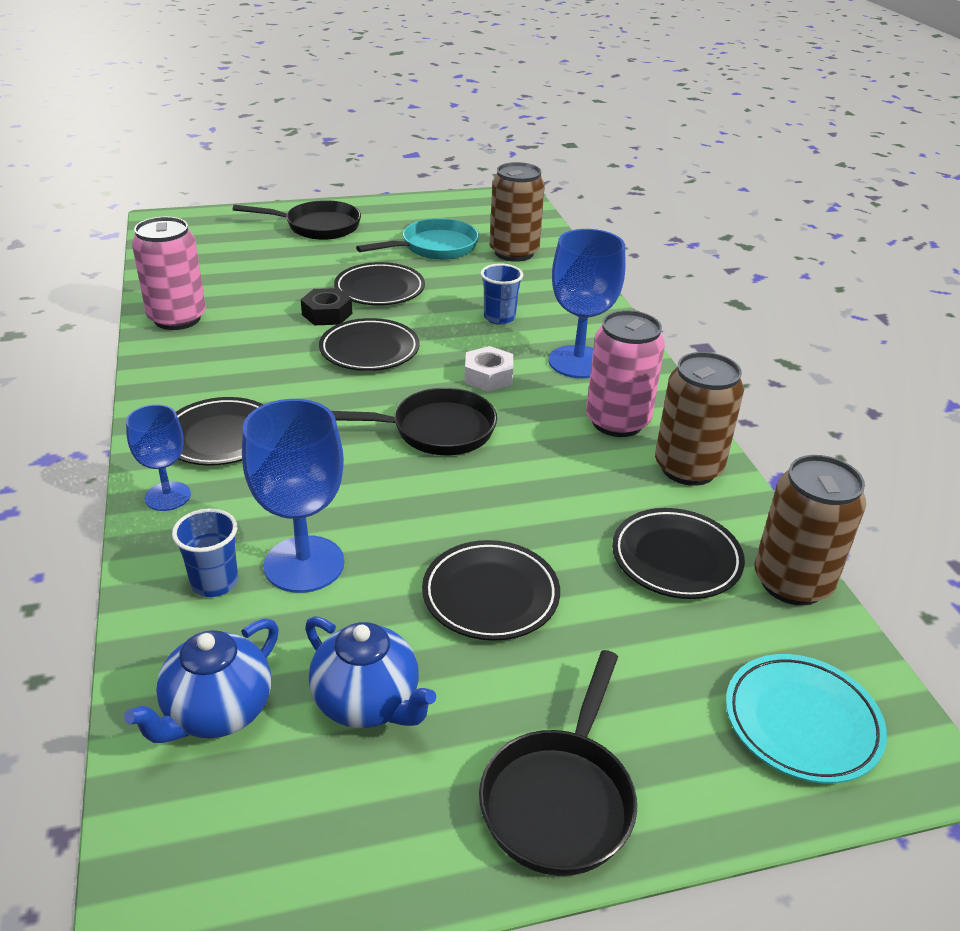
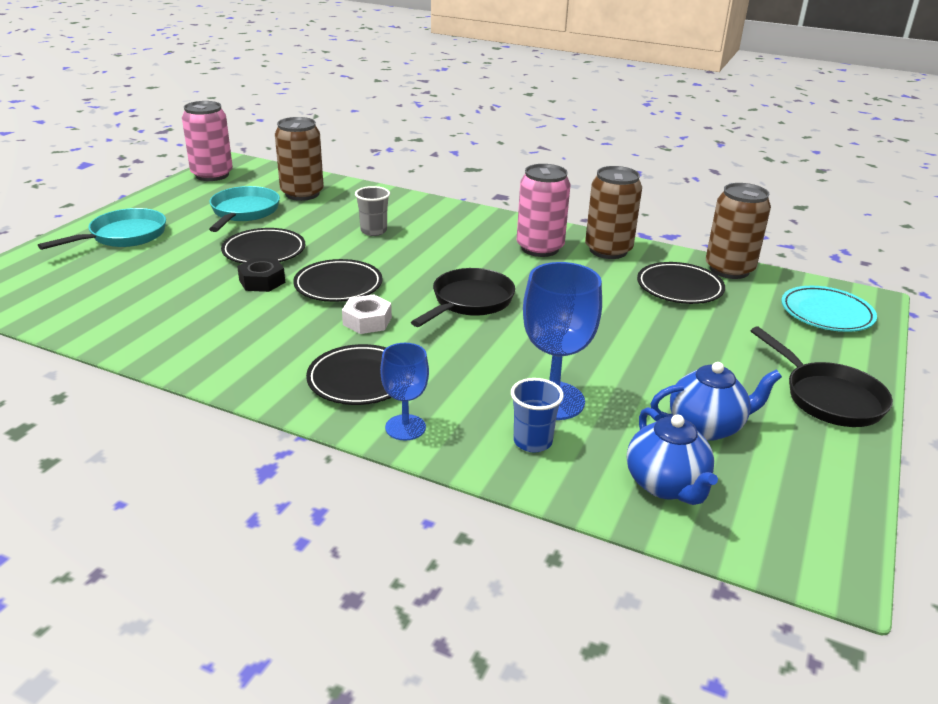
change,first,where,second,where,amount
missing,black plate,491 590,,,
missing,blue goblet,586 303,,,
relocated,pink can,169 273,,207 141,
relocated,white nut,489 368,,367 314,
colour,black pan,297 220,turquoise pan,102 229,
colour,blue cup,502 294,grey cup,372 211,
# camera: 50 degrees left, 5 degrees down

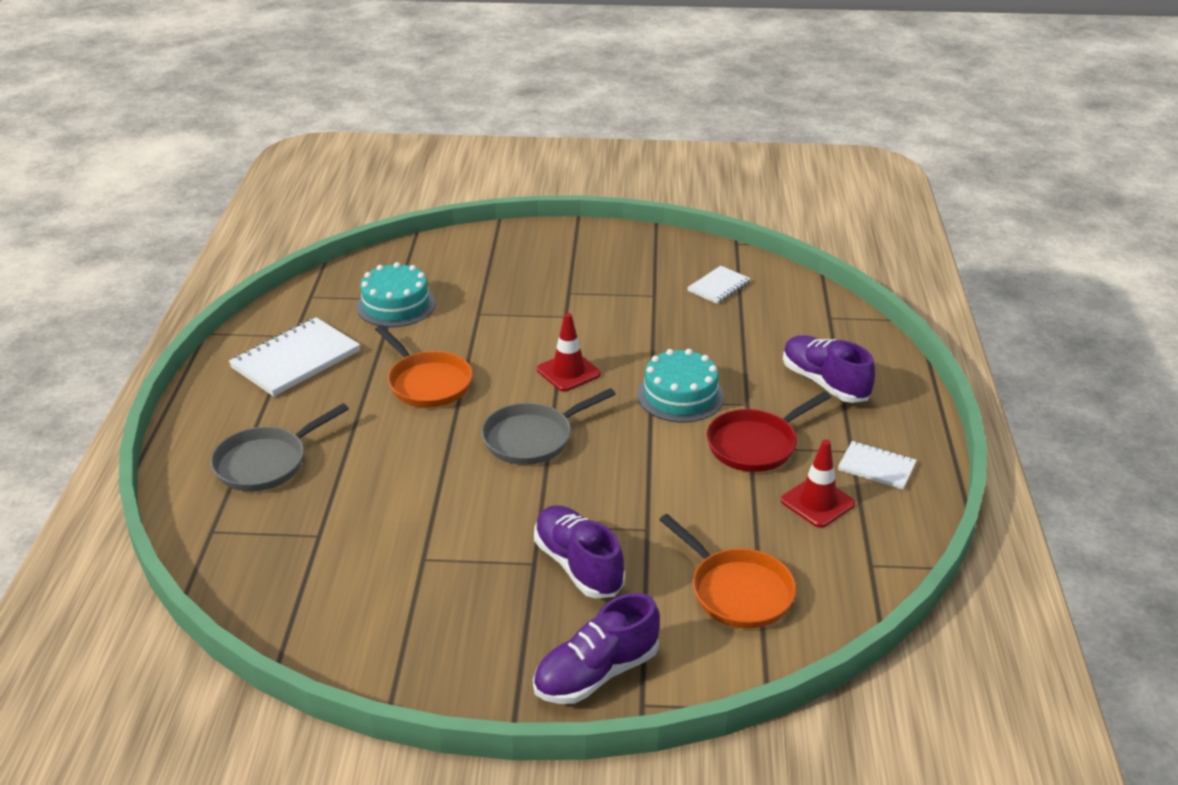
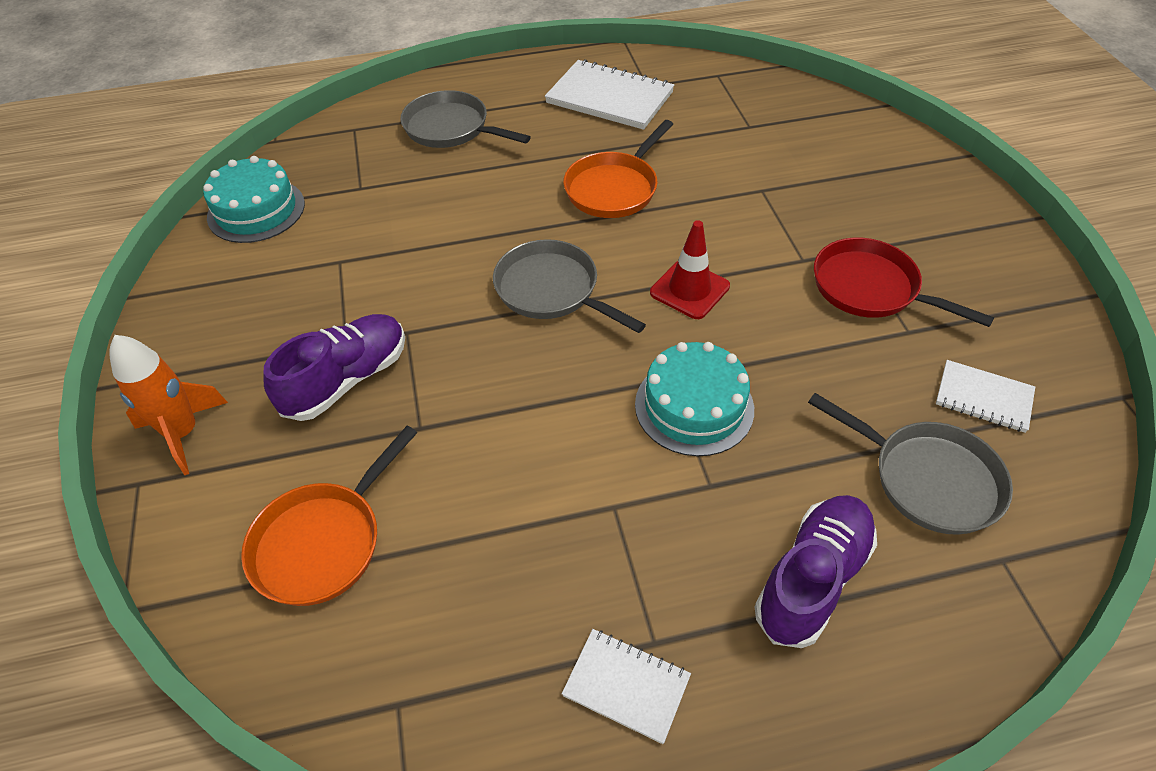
change,first,where,second,where,amount
missing,red traffic cone,818 483,,,
appeared,,,grey pan,910 464,
relocated,turquoise cake,396 294,,254 199,
relocated,red pan,769 431,,904 282,
exchanged,purple shoe,596 648,orange rocket,168 405,
spun,white notebook,877 465,,626 686,75 degrees counterclockwise
# camera: 75 degrees right, 15 degrees up

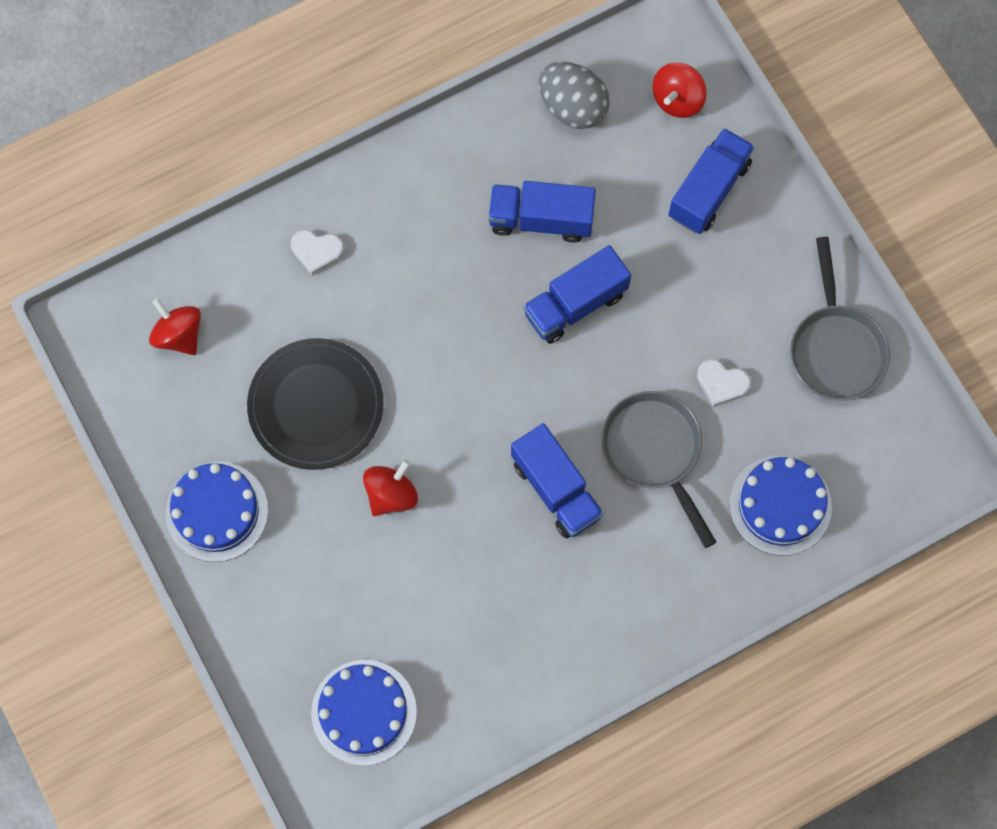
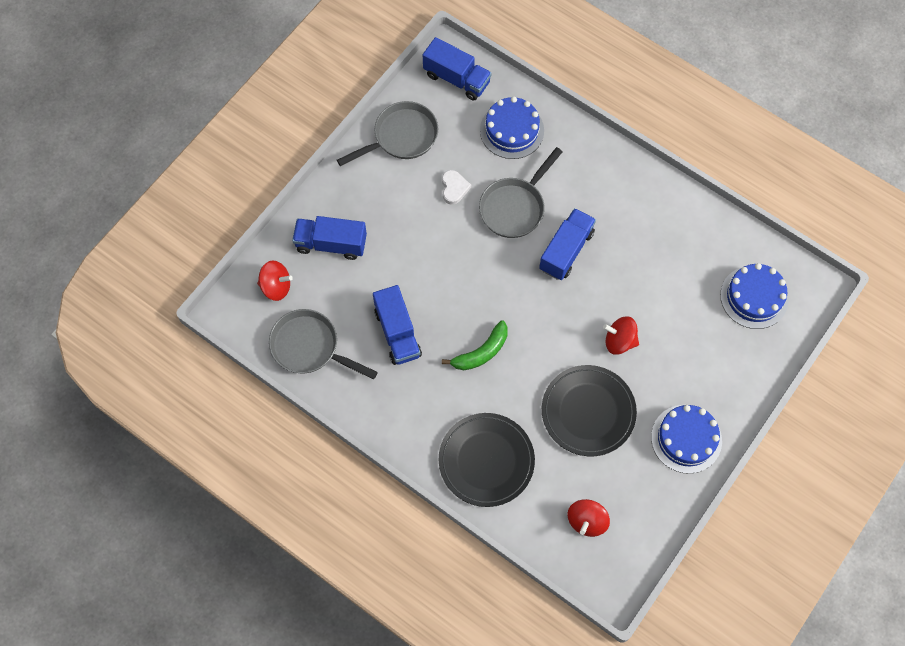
change,first,where,second,where,amount
appeared,,,green banana,475 345,
relocated,blue truck,577 294,,457 69,
exchanged,white heart,317 253,black plate,487 460,
exchanged,grey egg,574 95,grey pan,323 344,
# camera: 115 degrees left, 5 degrees down

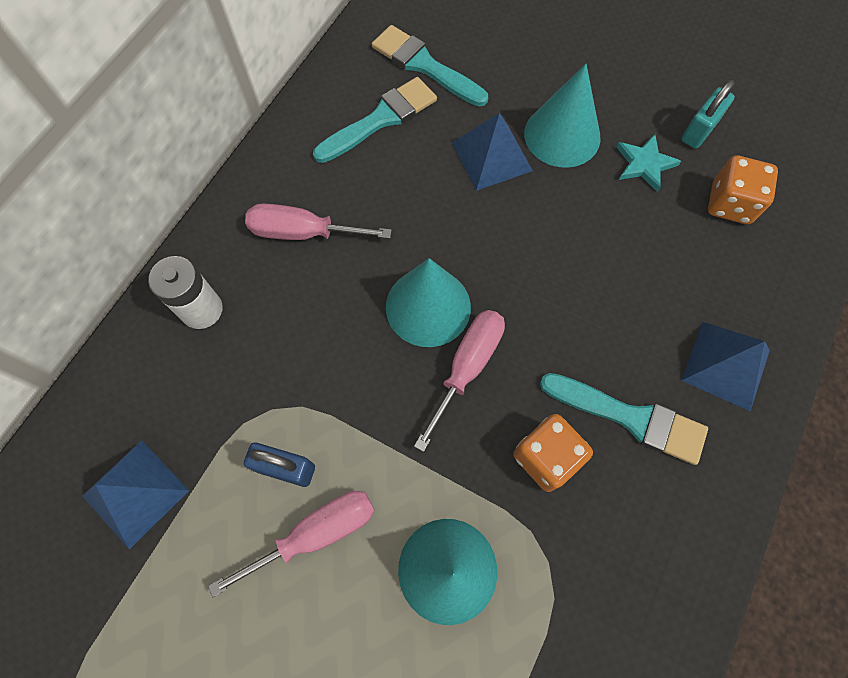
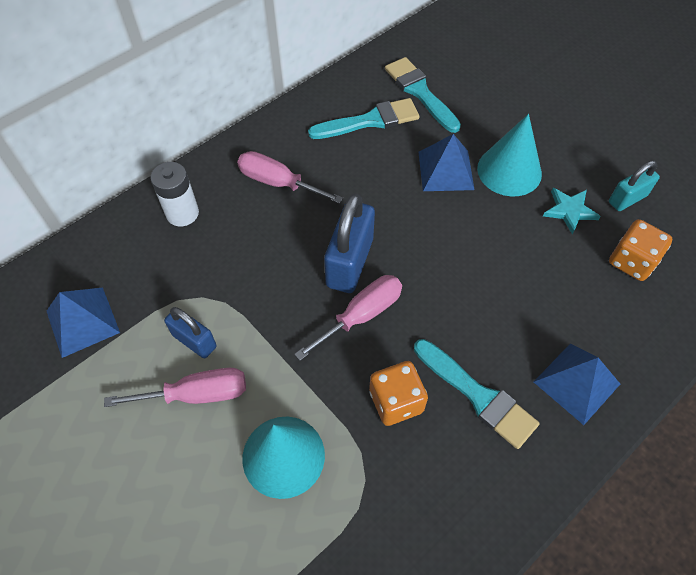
change,first,where,second,where,amount
exchanged,turquoise cone,428 302,blue padlock,349 243,
# camera: 20 degrees right, 10 degrees down

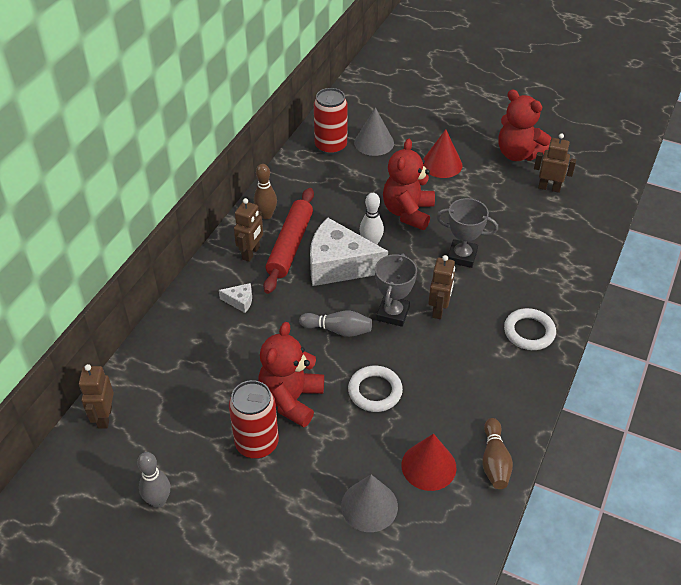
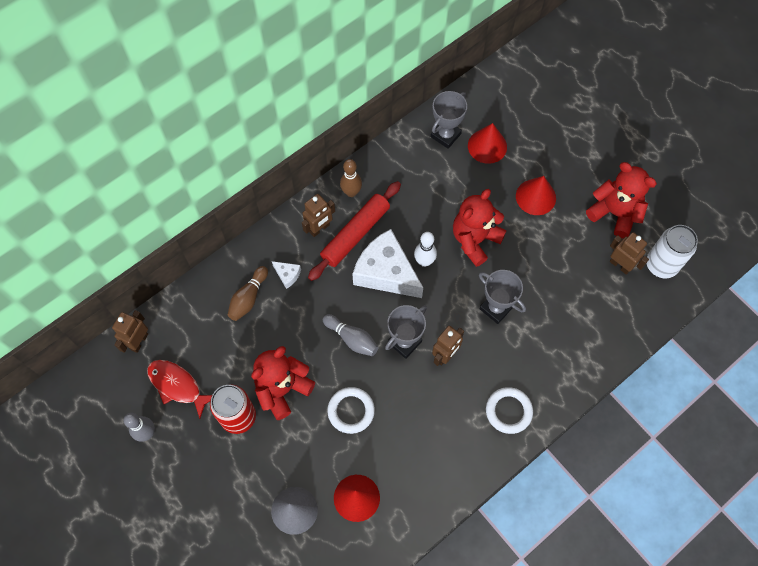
change,first,where,second,where,amount
appeared,,,red fish,179 389,
appeared,,,white can,672 251,
relocated,brown bowling pin,497 453,,248 293,
exchanged,red can,331 121,grey trophy,449 120,
colour,grey cone,374 132,red cone,487 143,
spun,red teddy bear,524 125,,621 200,150 degrees clockwise
# camera: 25 degrees right, 20 degrees up

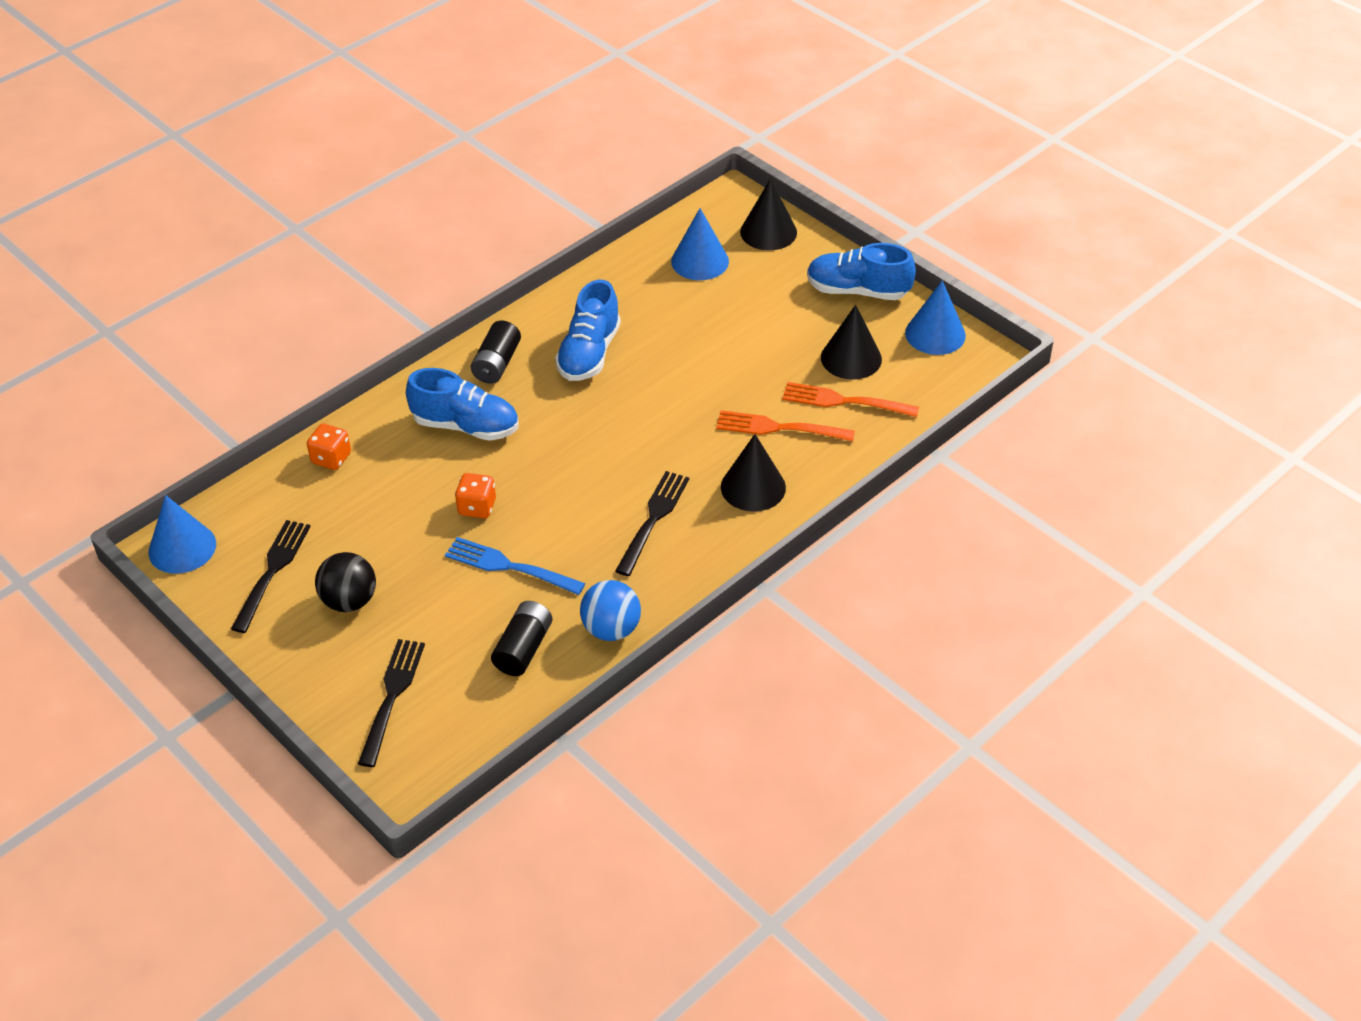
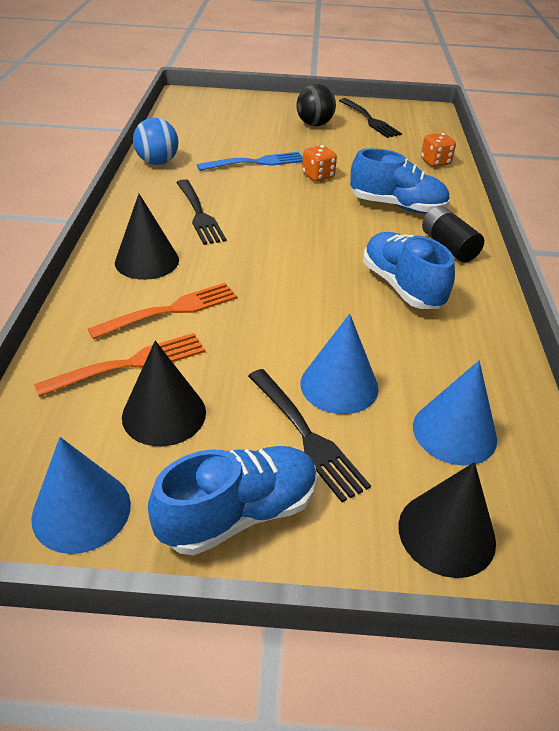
change,first,where,second,where,amount
missing,black battery,522 638,,,
relocated,blue cone,182 534,,339 364,
relocated,black fork,391 703,,309 435,
spun,blue shoe,462 404,,400 180,135 degrees counterclockwise
# camera: 135 degrees right, 5 degrees down

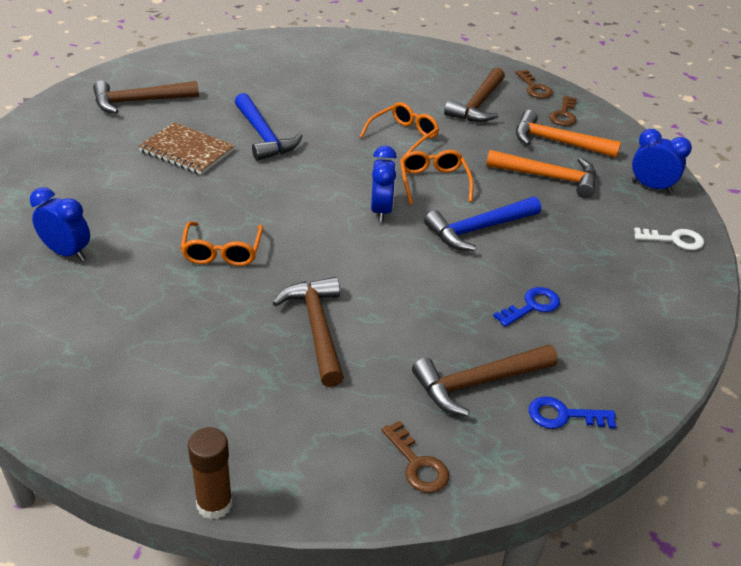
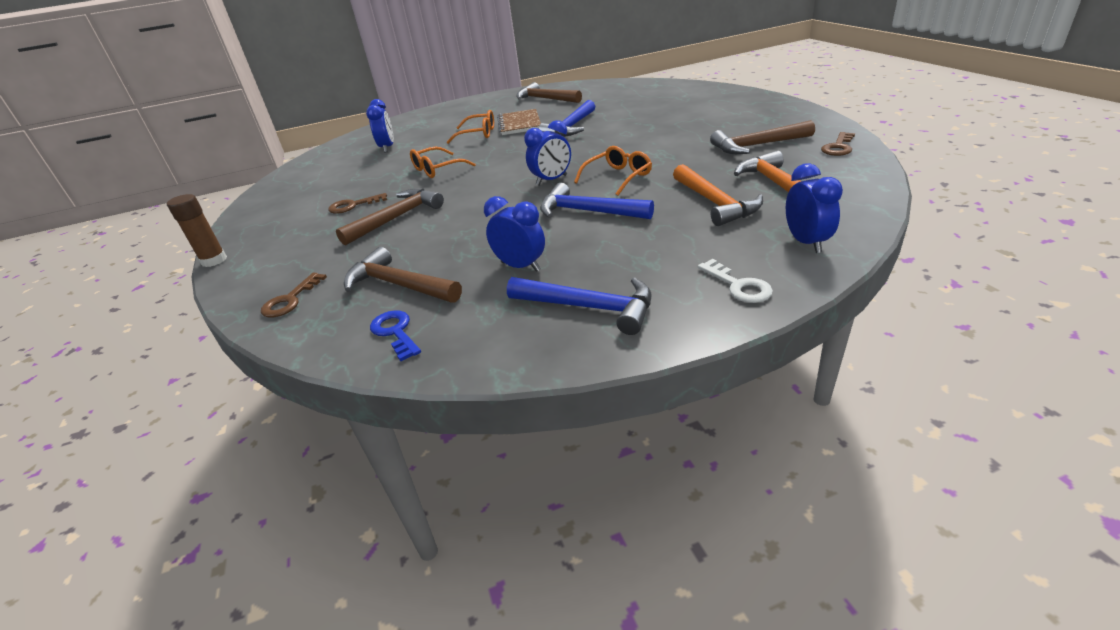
change,first,where,second,where,amount
appeared,,,blue hammer,579 306,
relocated,orange glasses,399 130,,470 127,
relocated,brown key,563 111,,357 203,
exchanged,blue key,526 307,blue clock,514 234,
# camera: 60 degrees right, 5 degrees down

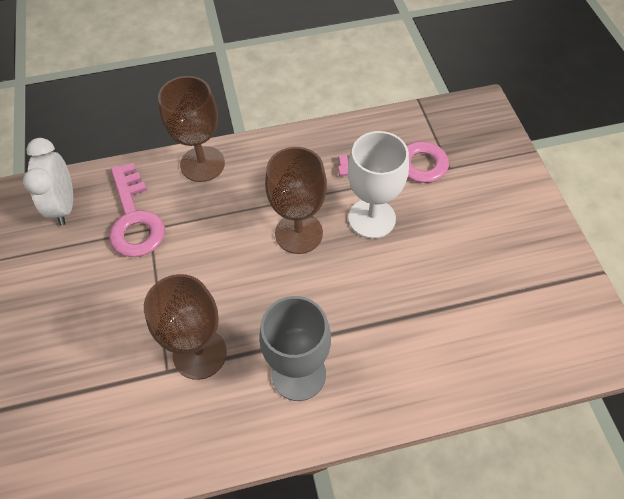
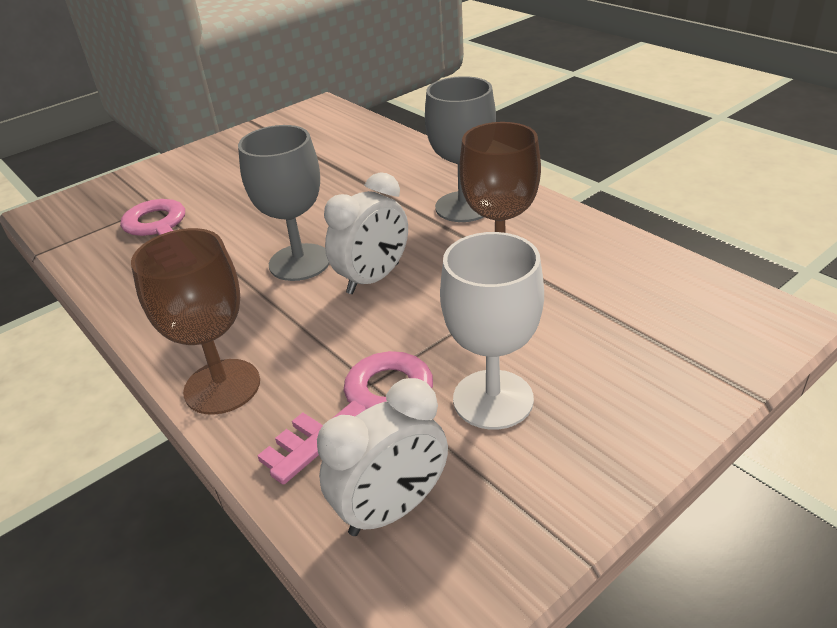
change,first,where,second,where,amount
appeared,,,white clock,366 233,
relocated,white goblet,378 185,,492 331,
colour,brown goblet,296 200,grey goblet,284 203,
# camera: 115 degrees left, 20 degrees down

